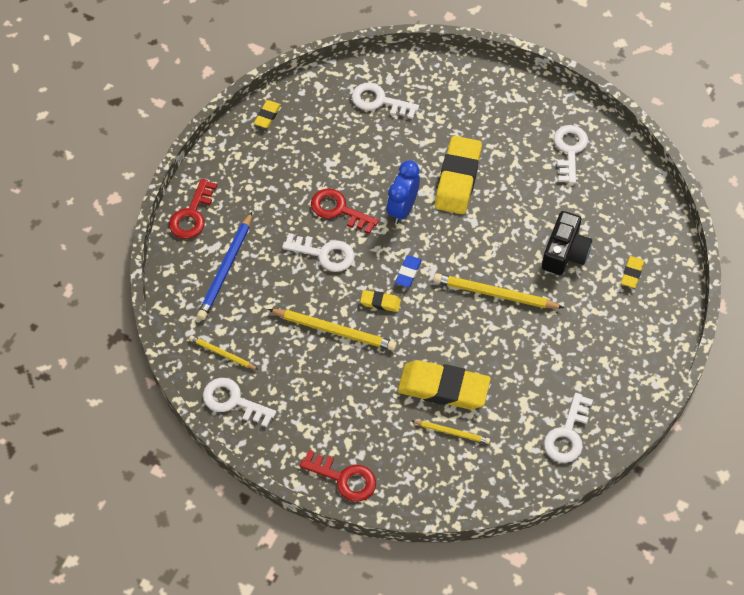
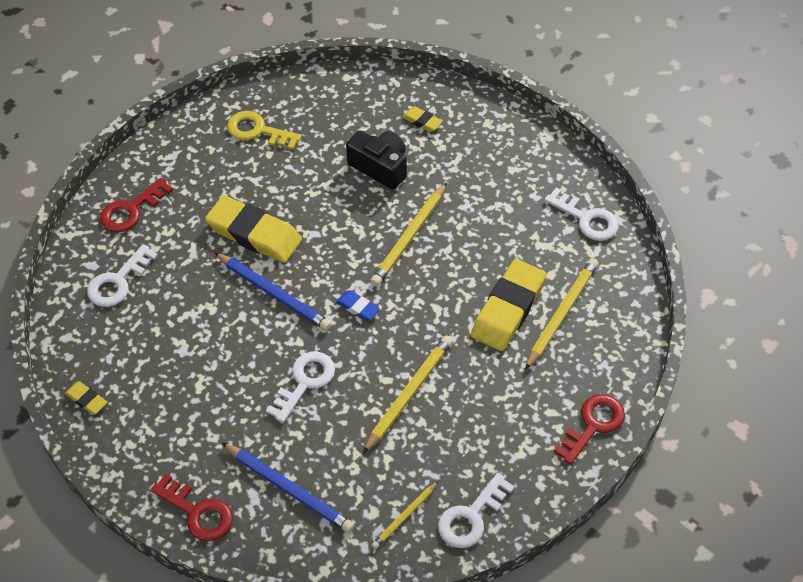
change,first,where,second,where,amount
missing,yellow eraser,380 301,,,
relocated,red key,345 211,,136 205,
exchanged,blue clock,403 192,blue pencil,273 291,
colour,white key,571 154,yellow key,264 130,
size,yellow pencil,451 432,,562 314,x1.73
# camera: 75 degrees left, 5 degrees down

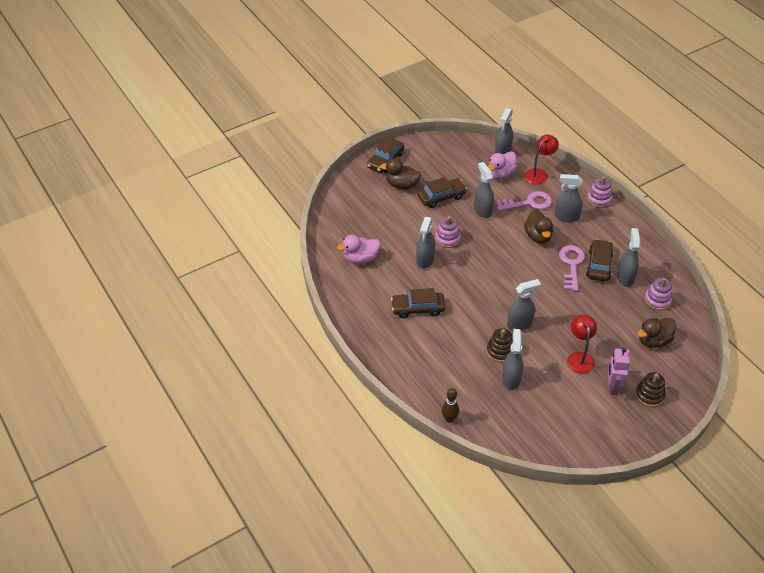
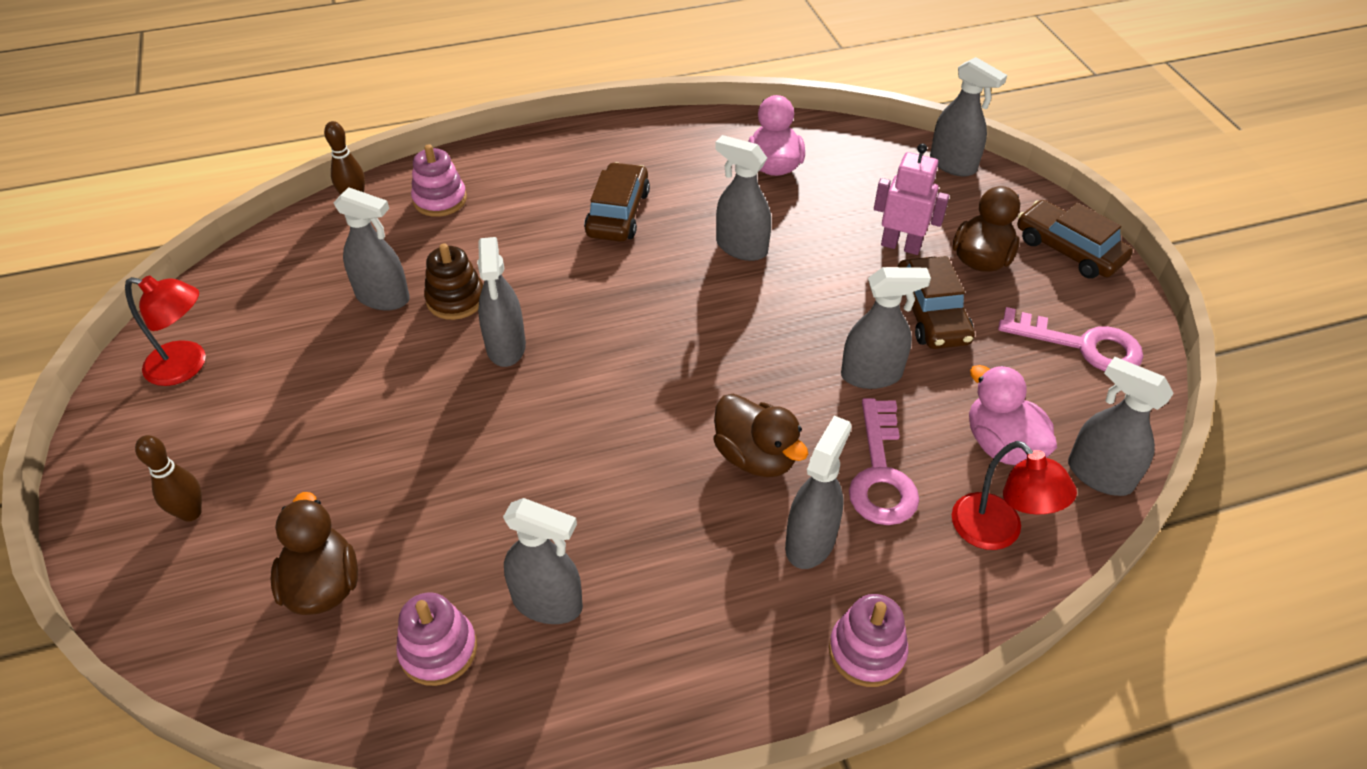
change,first,where,second,where,amount
missing,brown car,600 260,,,
appeared,,,grey spray bottle,968 117,
relocated,pink stacking toy,448 232,,439 180,
relocated,pink key,572 268,,1070 339,
relocated,red lamp,582 344,,165 331,
relocated,pink robot,619 371,,911 199,
exchanged,brown stacking toy,650 389,brown bowling pin,168 478,
spun,brown duck,538 226,,760 435,135 degrees counterclockwise
# camera: 105 degrees right, 0 degrees up

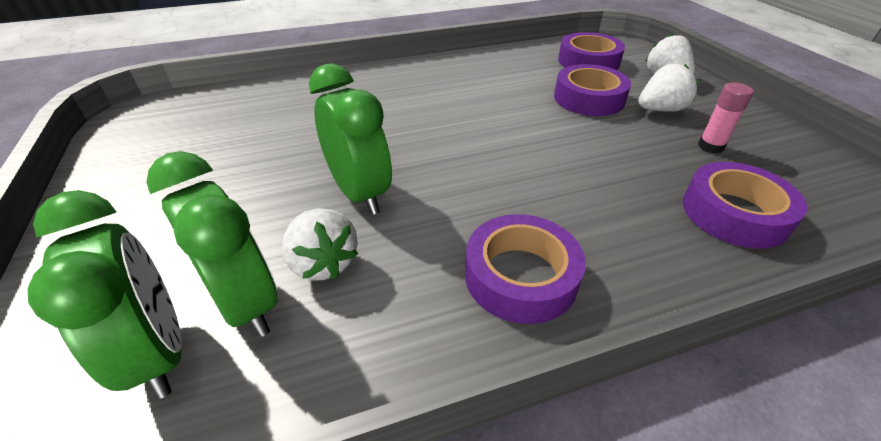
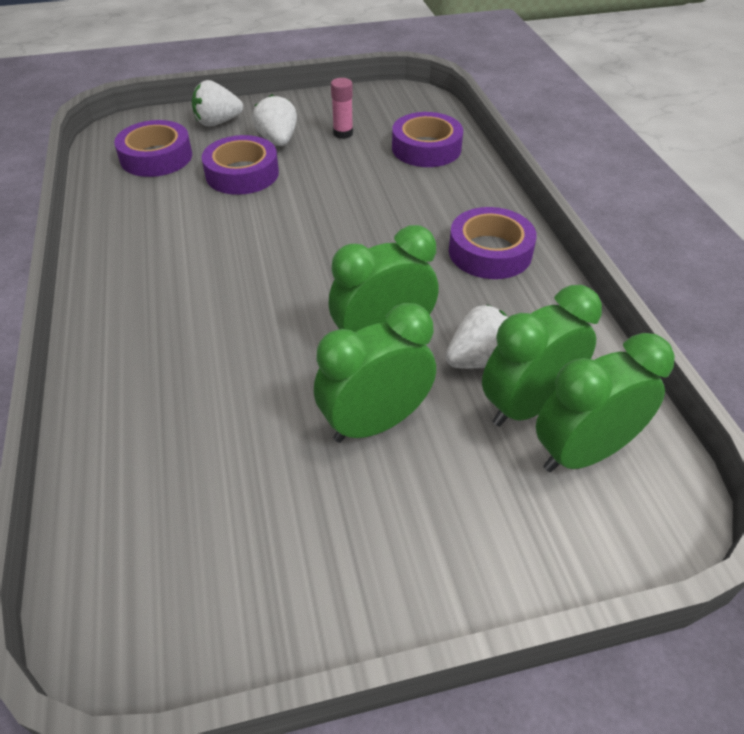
change,first,where,second,where,amount
appeared,,,green clock,375 373,
# camera: 85 degrees left, 5 degrees up

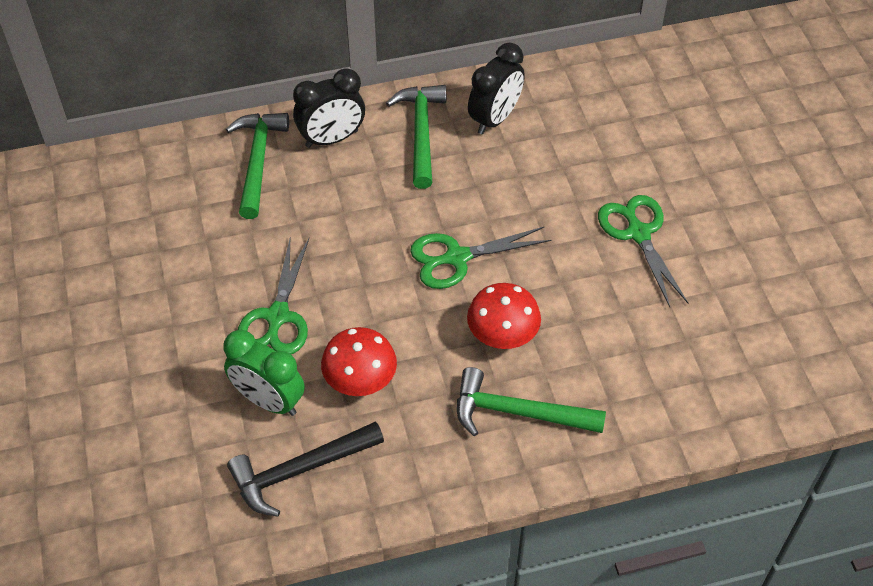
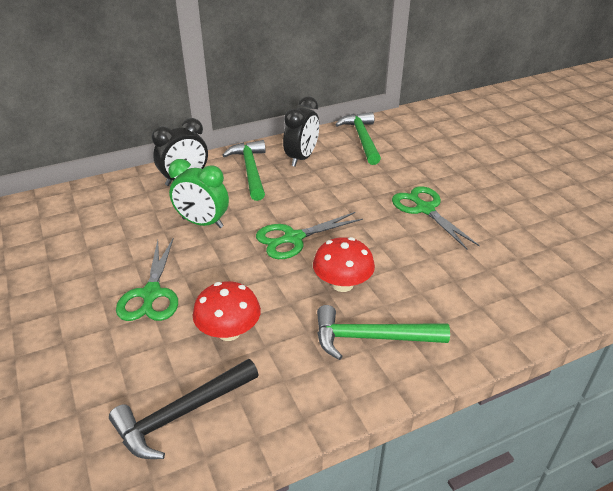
change,first,where,second,where,amount
relocated,green clock,264 373,,198 193,
relocated,green hammer,257 166,,358 138,
# camera: 10 degrees left, 15 degrees down

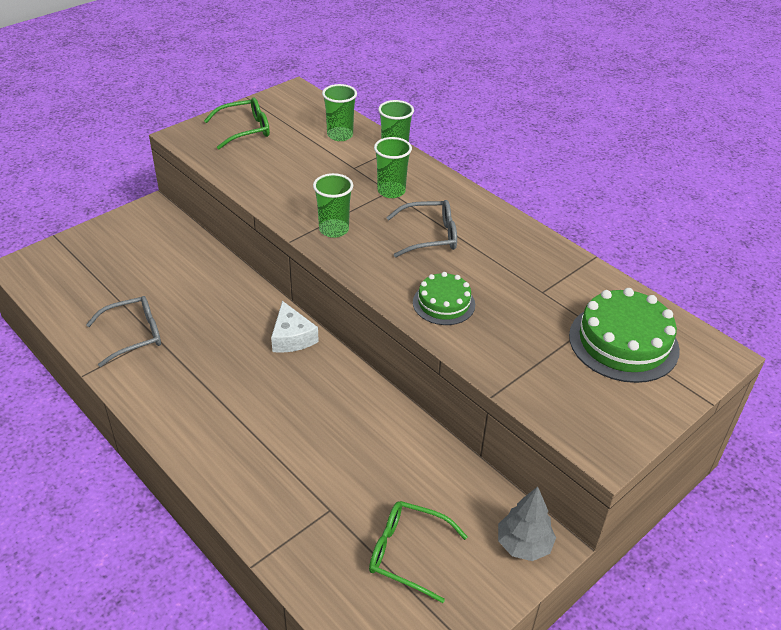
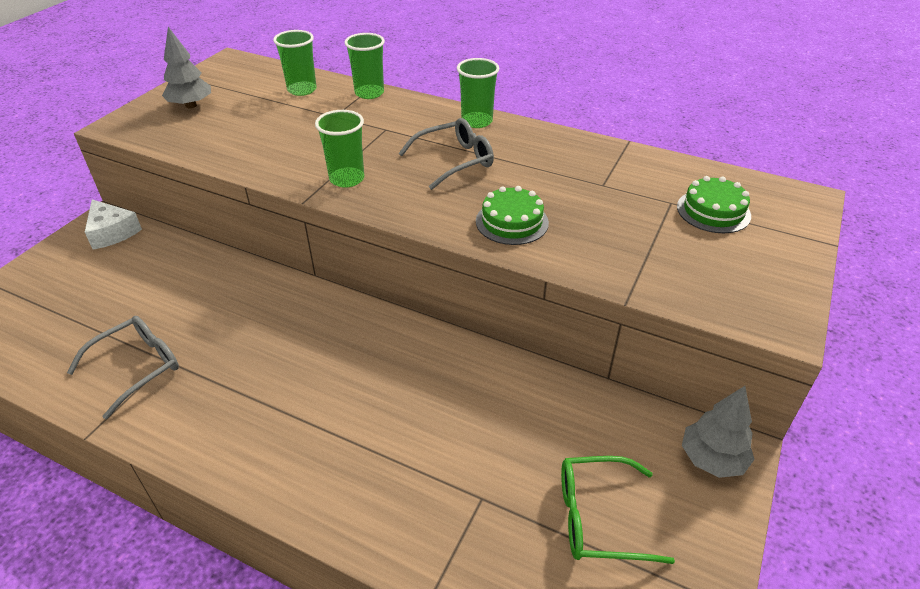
change,first,where,second,where,amount
relocated,white cheese,295 327,,113 224,
relocated,green cup,393 167,,478 93,
exchanged,green glasses,237 124,grey tree,186 67,
size,green cake,624 335,,714 204,x0.60
# camera: 20 degrees left, 0 degrees up

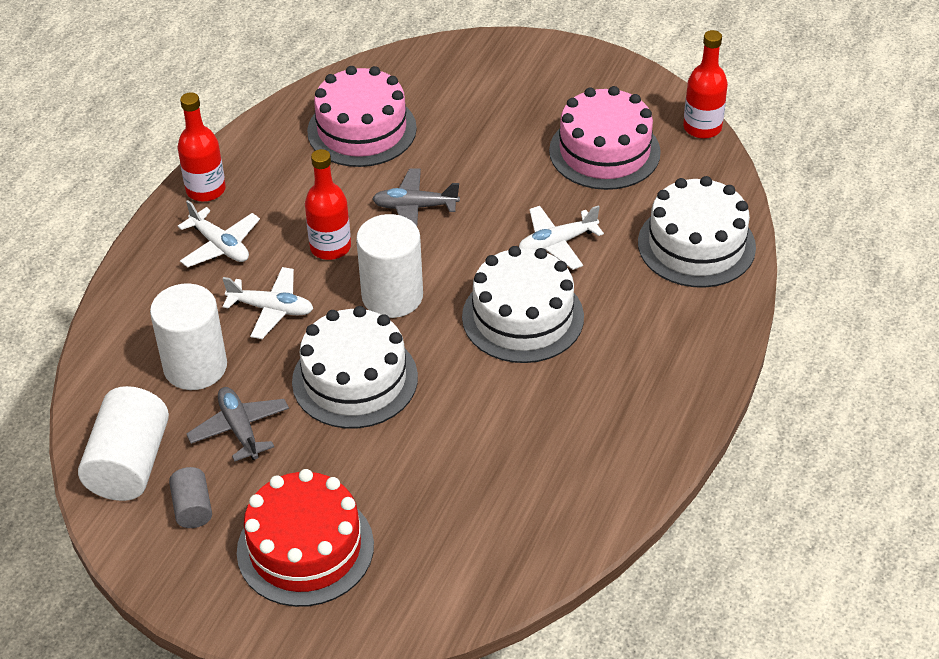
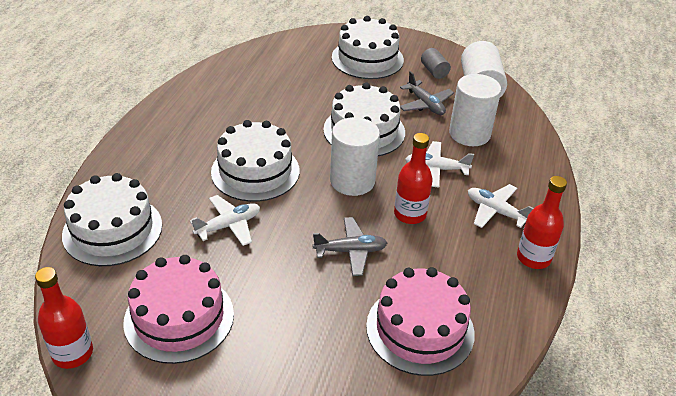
change,first,where,second,where,amount
colour,red cake,305 538,white cake,368 47,
# camera: 170 degrees right, 5 degrees down

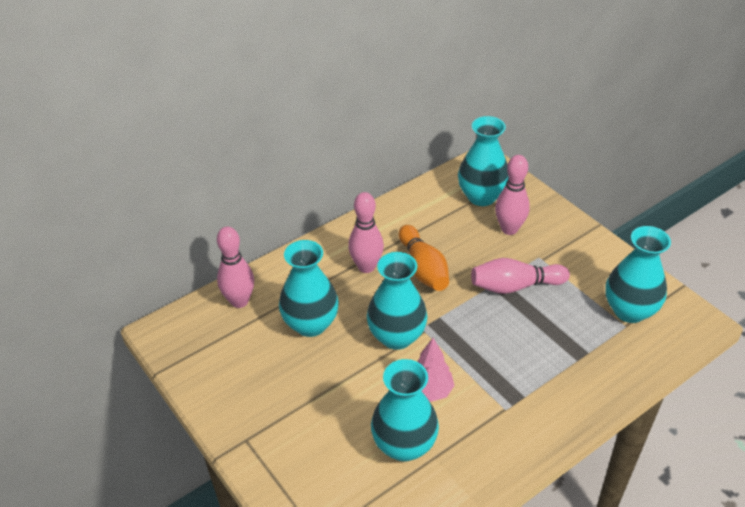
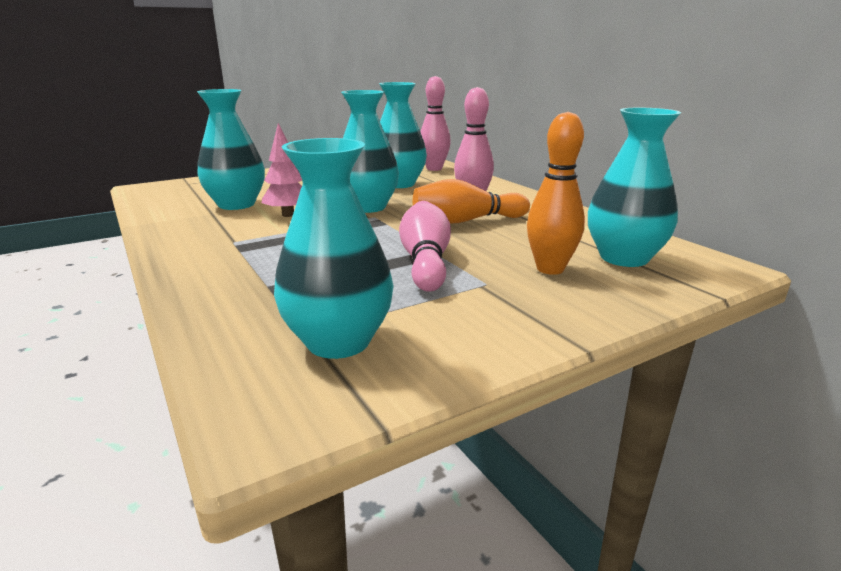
change,first,where,second,where,amount
colour,pink bowling pin,512 195,orange bowling pin,556 193,
# camera: 95 degrees right, 20 degrees down

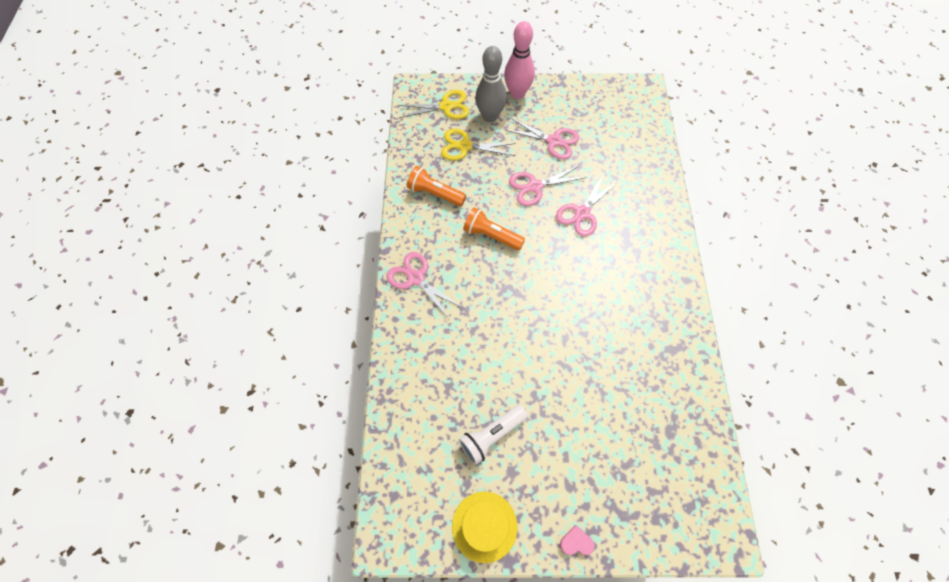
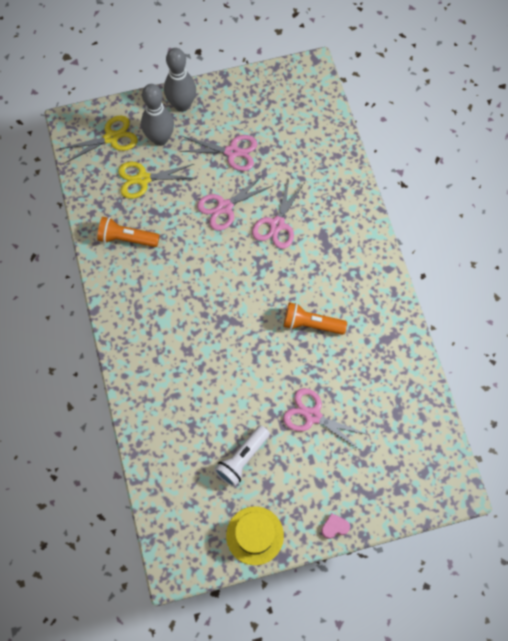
change,first,where,second,where,amount
relocated,pink scissors,425 286,,326 419,
relocated,orange flashlight,494 228,,315 318,
colour,pink bowling pin,519 60,grey bowling pin,180 80,
# camera: 15 degrees left, 5 degrees up

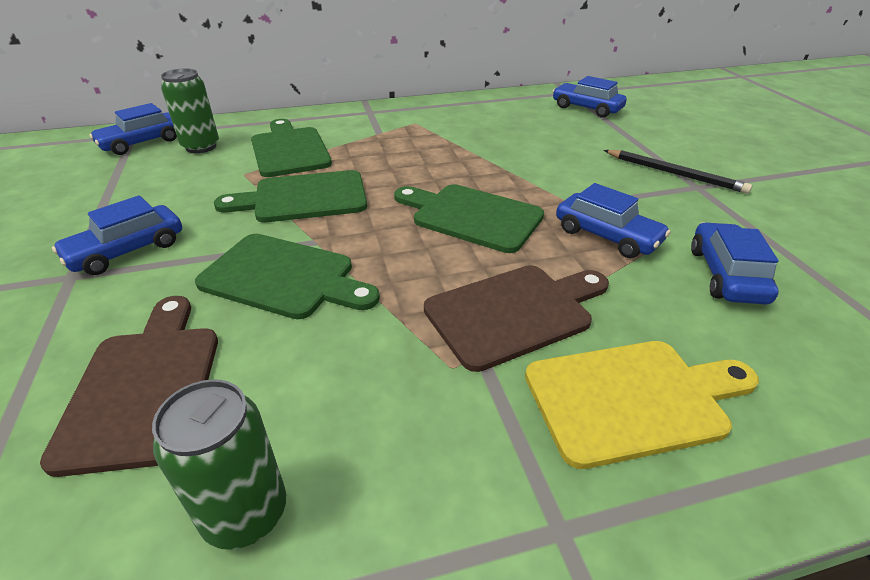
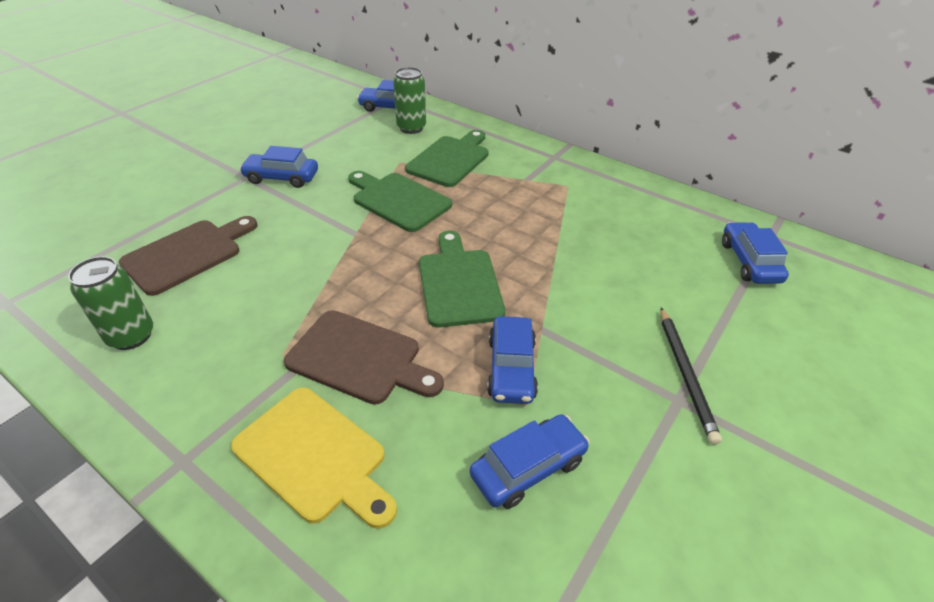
change,first,where,second,where,amount
missing,green cutting board,287 276,,,
# camera: 50 degrees right, 5 degrees up

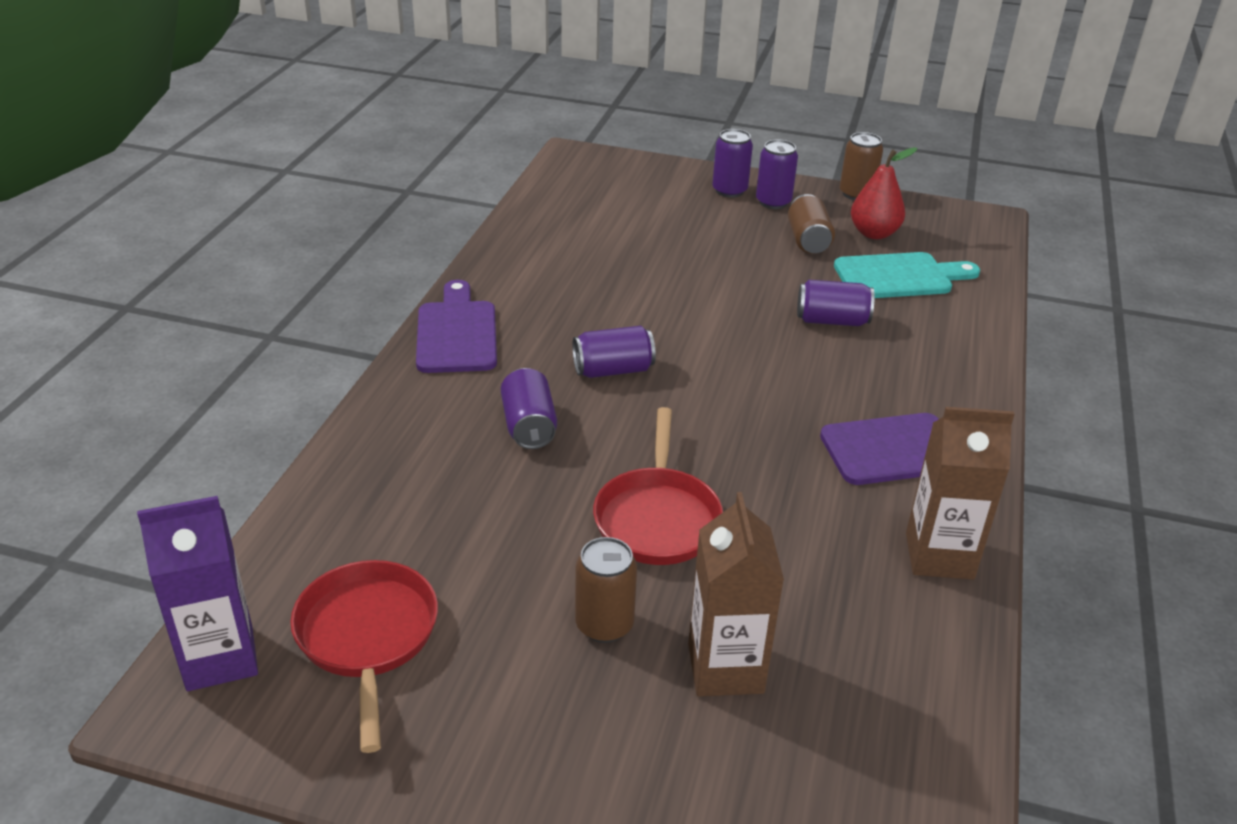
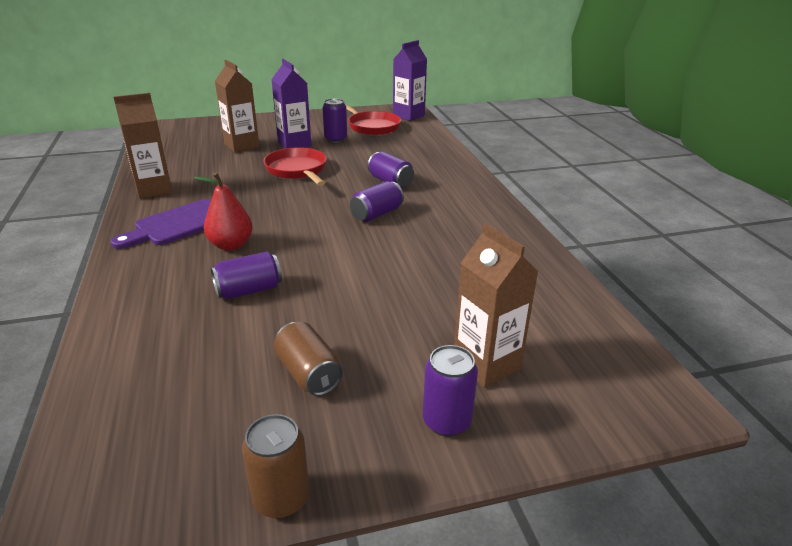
change,first,where,second,where,amount
missing,purple cutting board,456 326,,,
missing,turquoise cutting board,907 275,,,
appeared,,,brown carton,496 305,
relocated,purple can,777 174,,334 120,
relocated,red pear,884 193,,223 211,
exchanged,brown can,606 590,purple carton,291 103,
# camera: 150 degrees right, 5 degrees down

